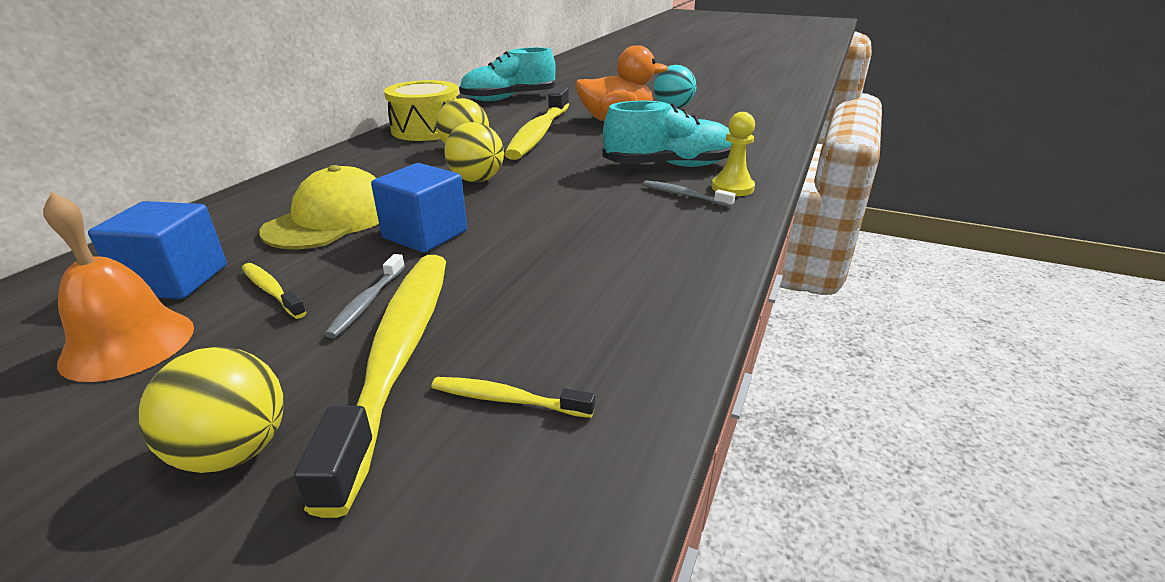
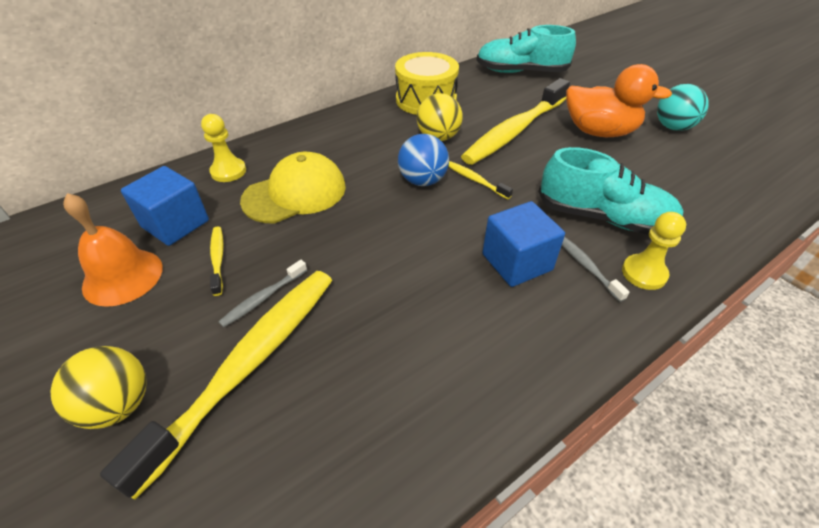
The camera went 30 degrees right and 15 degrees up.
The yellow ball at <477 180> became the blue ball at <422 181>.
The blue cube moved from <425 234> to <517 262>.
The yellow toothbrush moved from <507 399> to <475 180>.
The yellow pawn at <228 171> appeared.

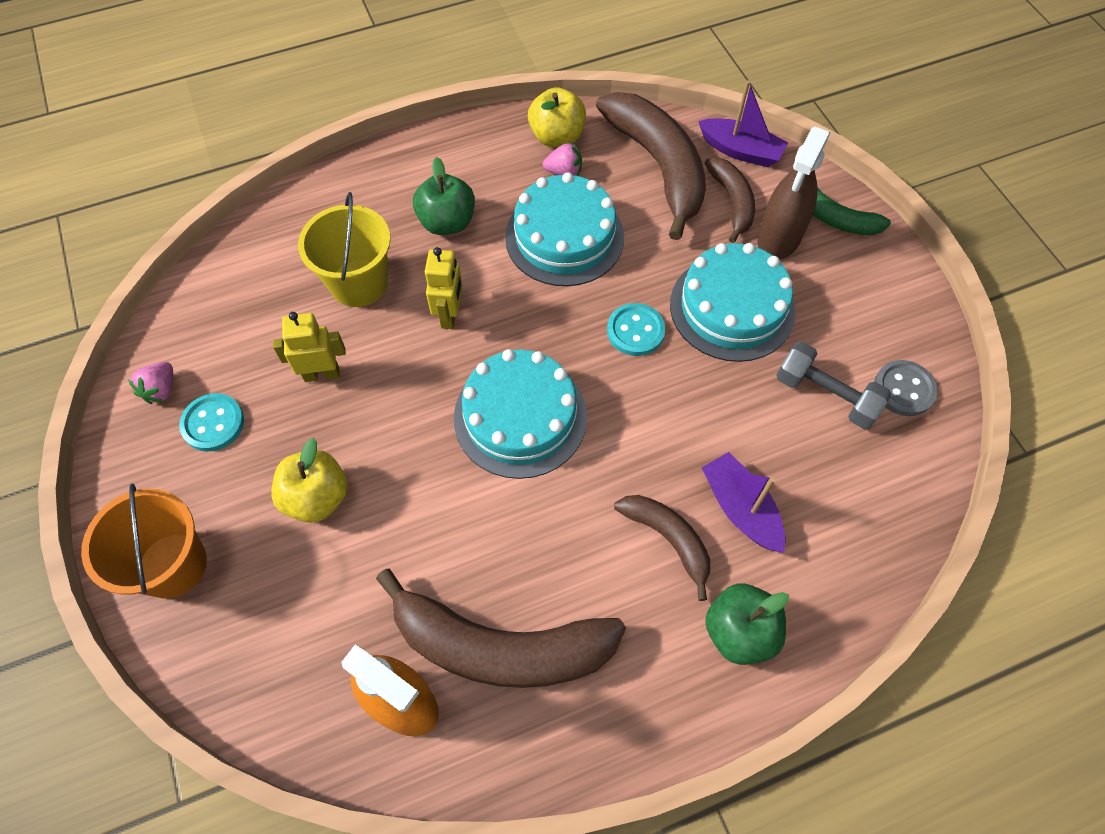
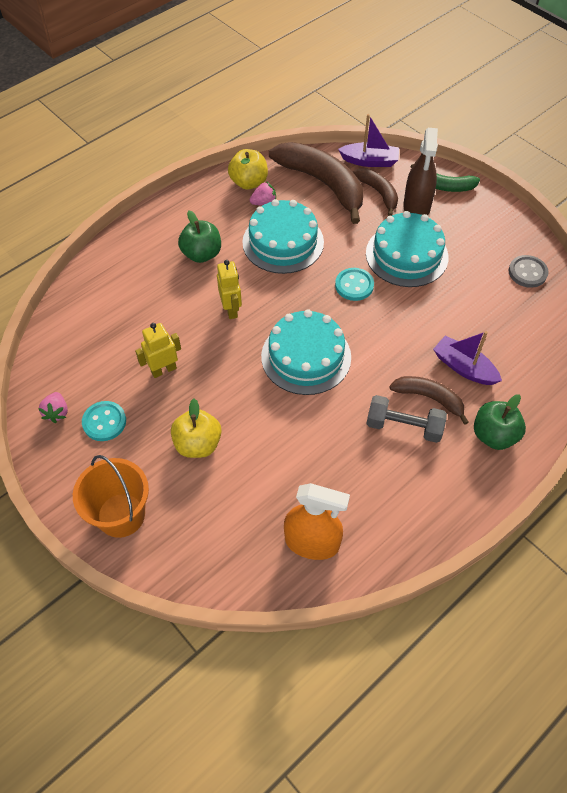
The camera went 20 degrees left and 5 degrees down.
The yellow bucket at <358 283> disappeared.
The grey dumbbell moved from <826 395> to <404 426>.
The brown banana at <500 646> disappeared.

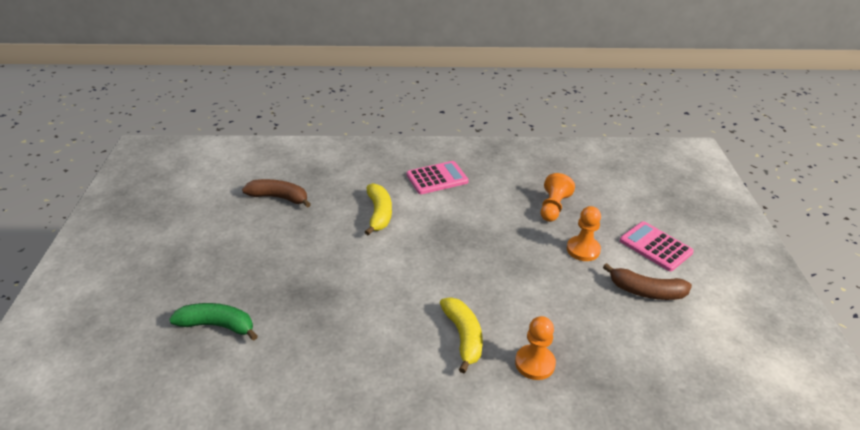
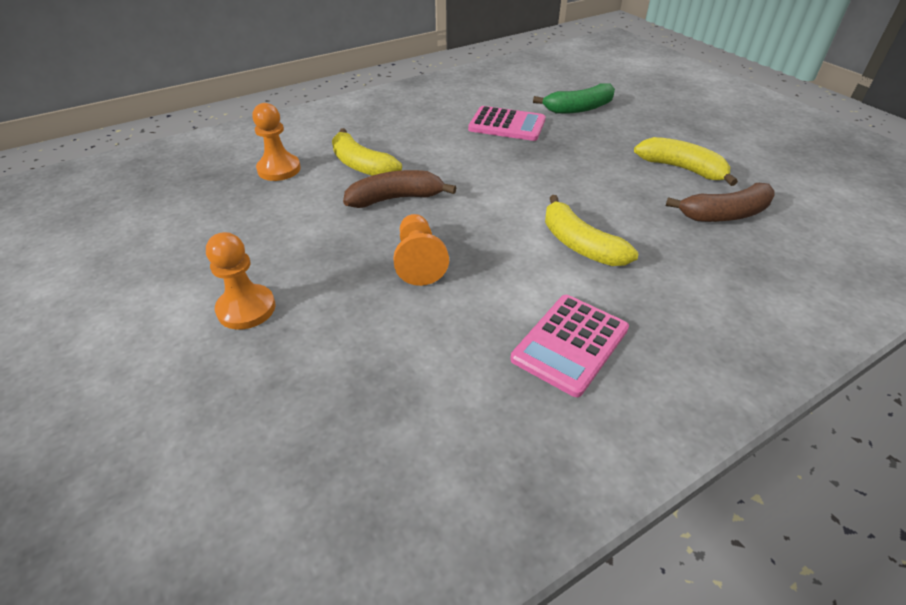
The camera went 150 degrees right and 5 degrees up.
The orange pawn moved from <553 207> to <418 261>.
The pink calculator moved from <655 246> to <507 125>.
The brown banana moved from <646 291> to <396 198>.
The yellow banana at <682 169> appeared.

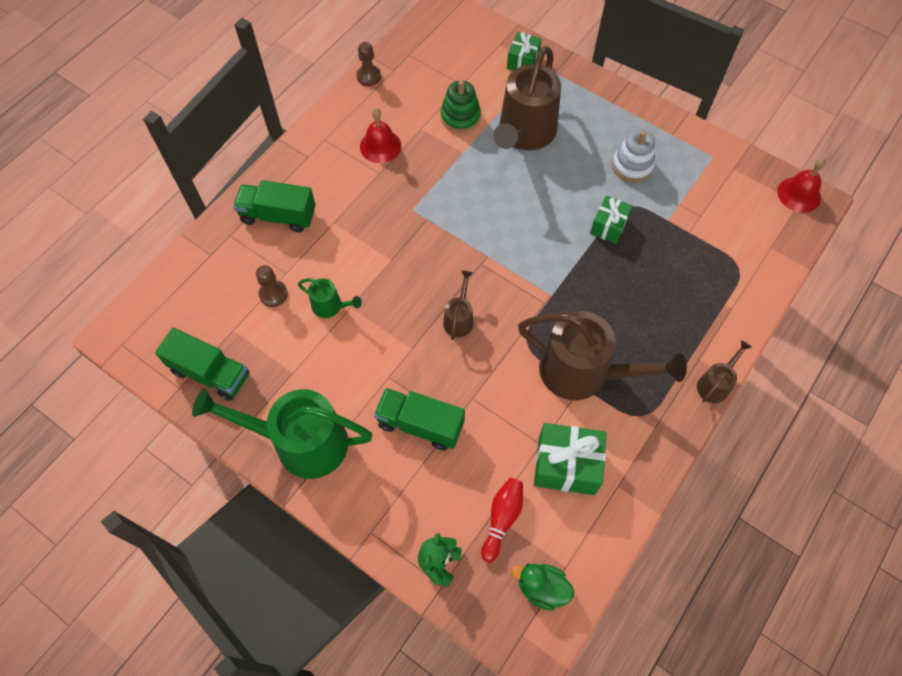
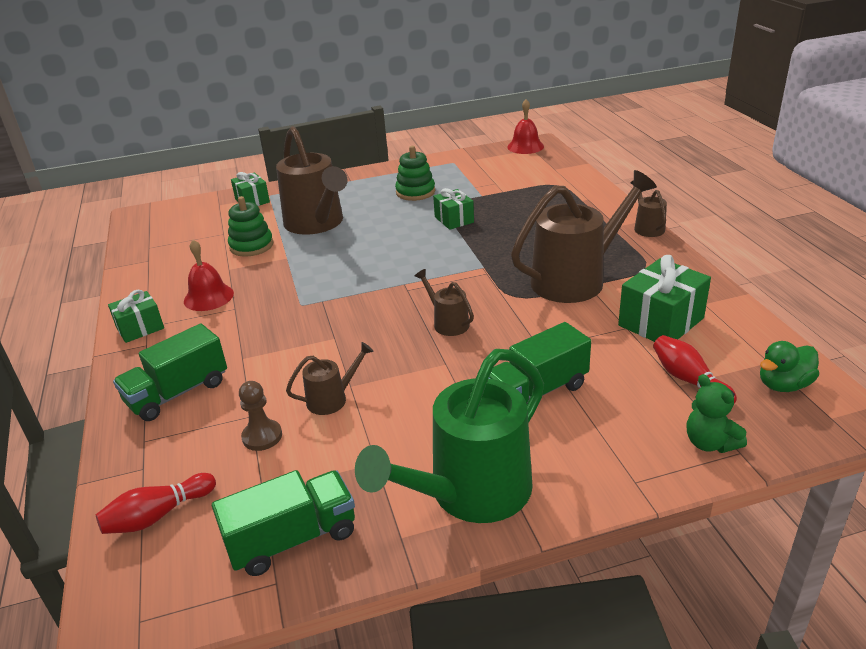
The camera went 50 degrees left and 30 degrees down.
The brown pawn at <369 76> disappeared.
The white stacking toy at <632 166> became the green stacking toy at <415 192>.
The green watering can at <331 306> became the brown watering can at <332 399>.
The green gift at <140 328> appeared.
The red bowling pin at <158 515> appeared.

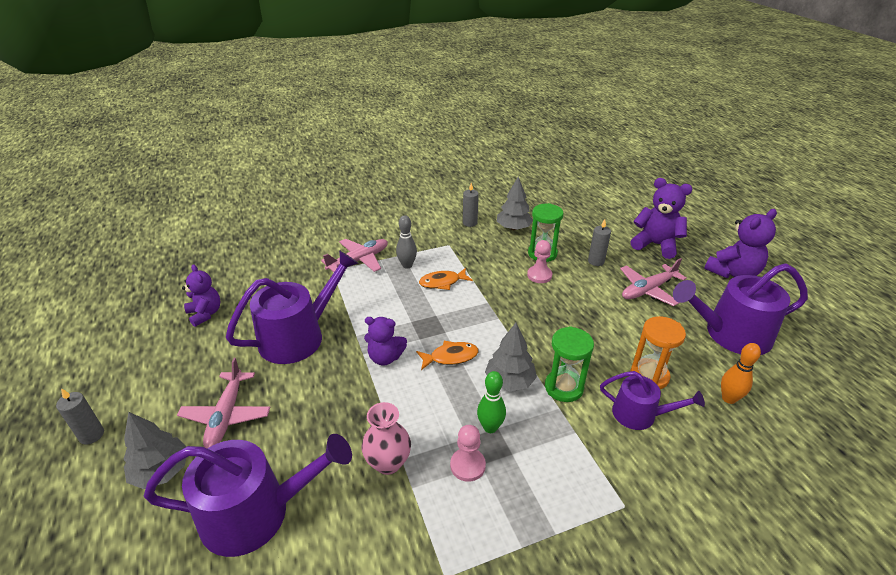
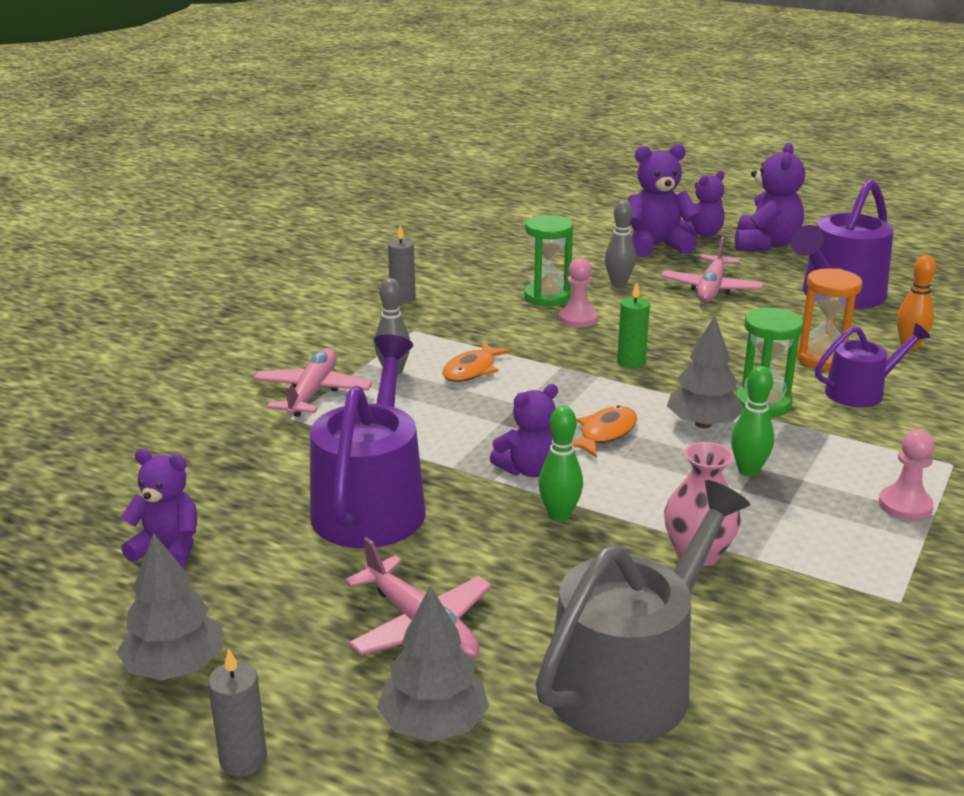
The camera went 40 degrees left and 10 degrees down.
The grey tree moved from <513 228> to <175 666>.
The grey candle at <596 261> was replaced by the grey bowling pin at <618 283>.
The pink pawn moved from <467 465> to <905 505>.
The purple watering can at <256 512> became the grey watering can at <630 679>.
The purple teddy bear at <701 234> appeared.
The green candle at <631 362> appeared.
The green bowling pin at <559 515> appeared.

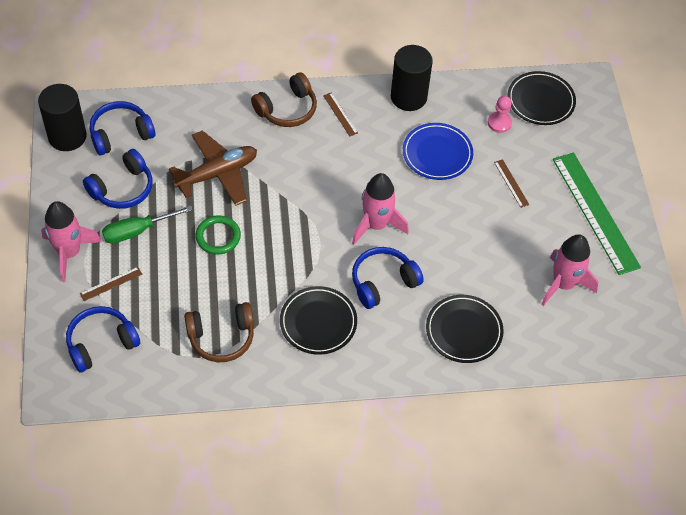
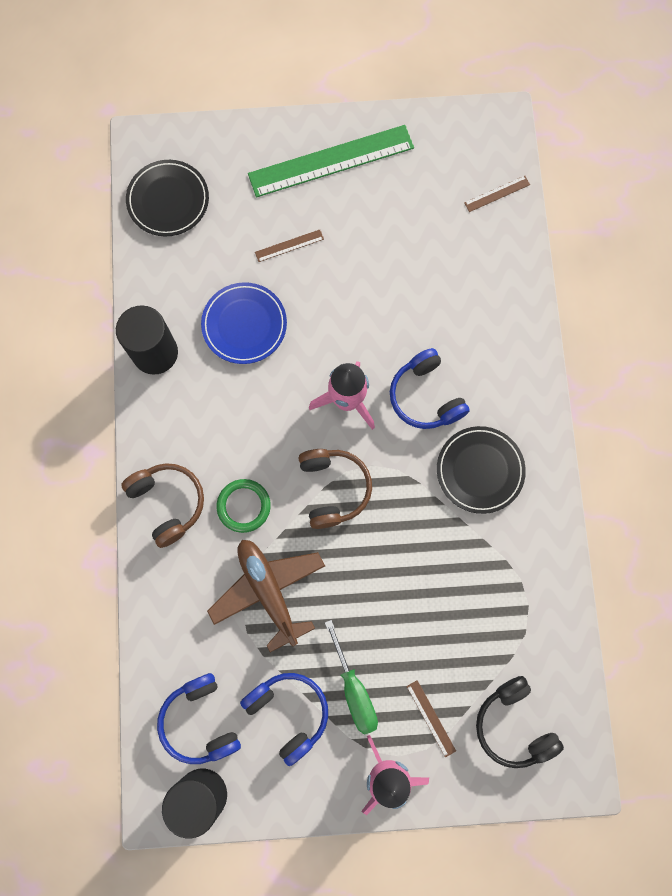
The camera went 85 degrees left and 20 degrees up.
The brown ruler moved from <340 114> to <497 193>.
The pink pawn at <499 123> disappeared.
The green ring moved from <218 236> to <244 506>.
The pink rocket at <563 284> disappeared.
The black plate at <464 331> disappeared.
The brown headphones moved from <221 337> to <333 489>.
The blue headphones at <101 343> became the black headphones at <513 724>.

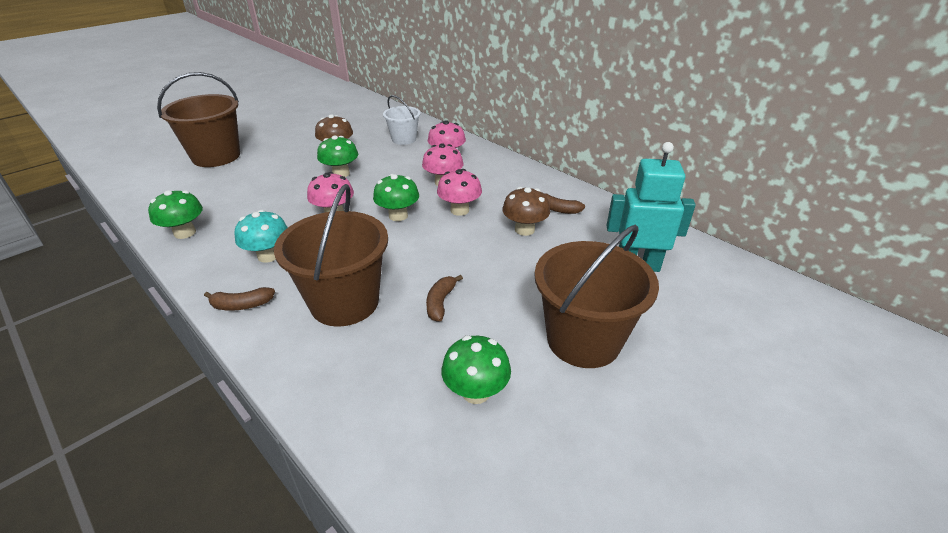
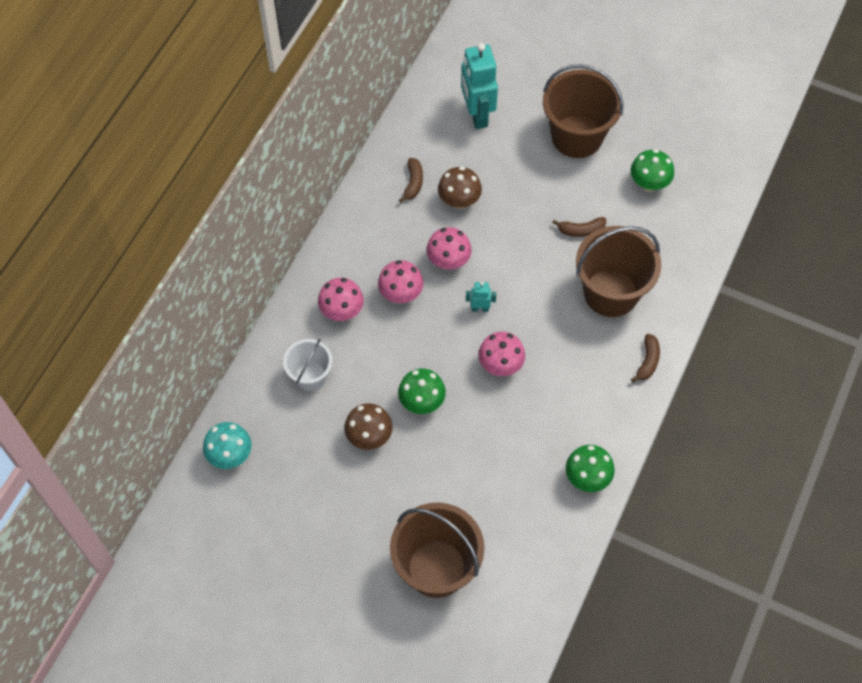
The camera went 110 degrees left and 25 degrees up.
The green mushroom at <398 216> was replaced by the turquoise robot at <480 308>.
The turquoise mushroom moved from <268 256> to <230 455>.
The brown banana at <242 305> turned 45 degrees clockwise.

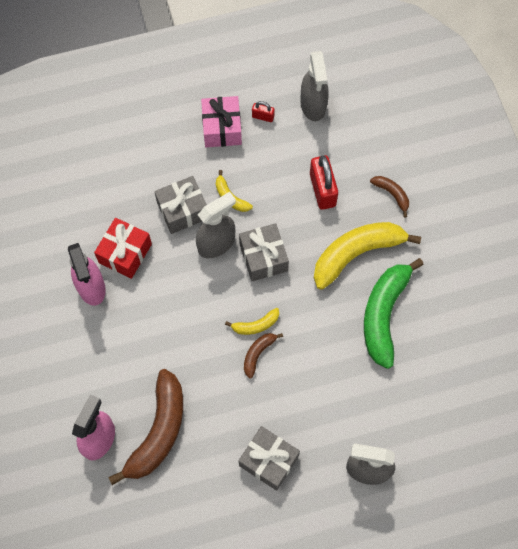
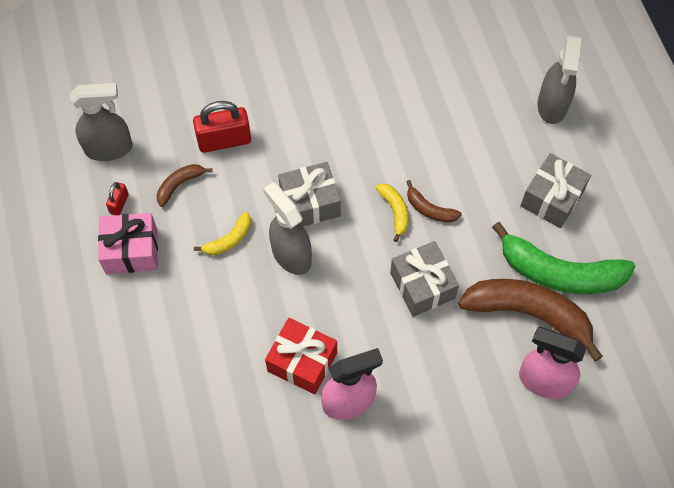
The camera went 90 degrees left and 5 degrees down.
The grey gift moved from <183 210> to <422 285>.
The brown banana moved from <392 194> to <179 185>.
The yellow banana at <356 253> disappeared.
The green banana moved from <384 314> to <559 273>.

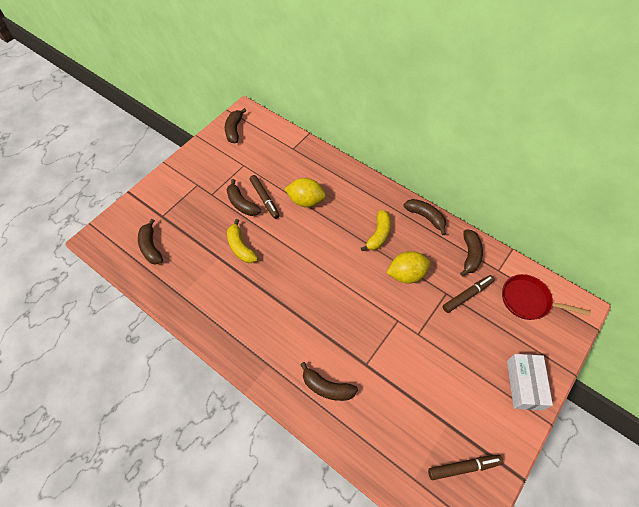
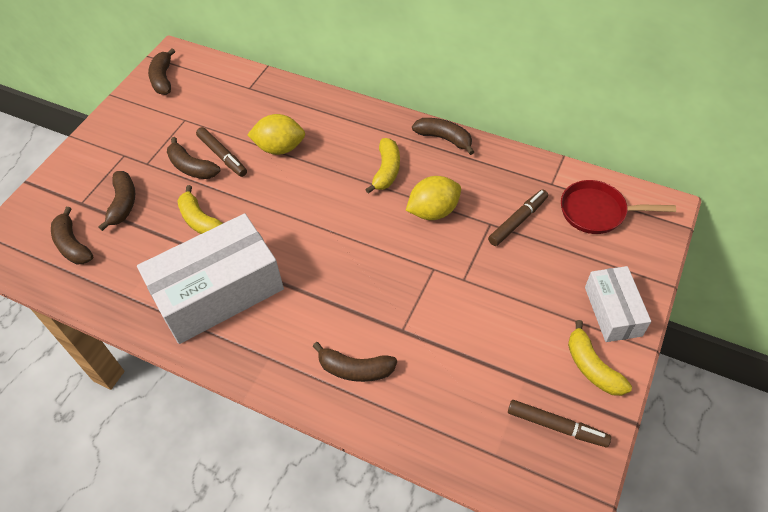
The camera went 10 degrees left and 5 degrees down.
The brown banana moved from <470 255> to <123 204>.
The brown marker at <463 467> turned 45 degrees clockwise.
The white box at <218 292> appeared.
The yellow banana at <592 367> appeared.

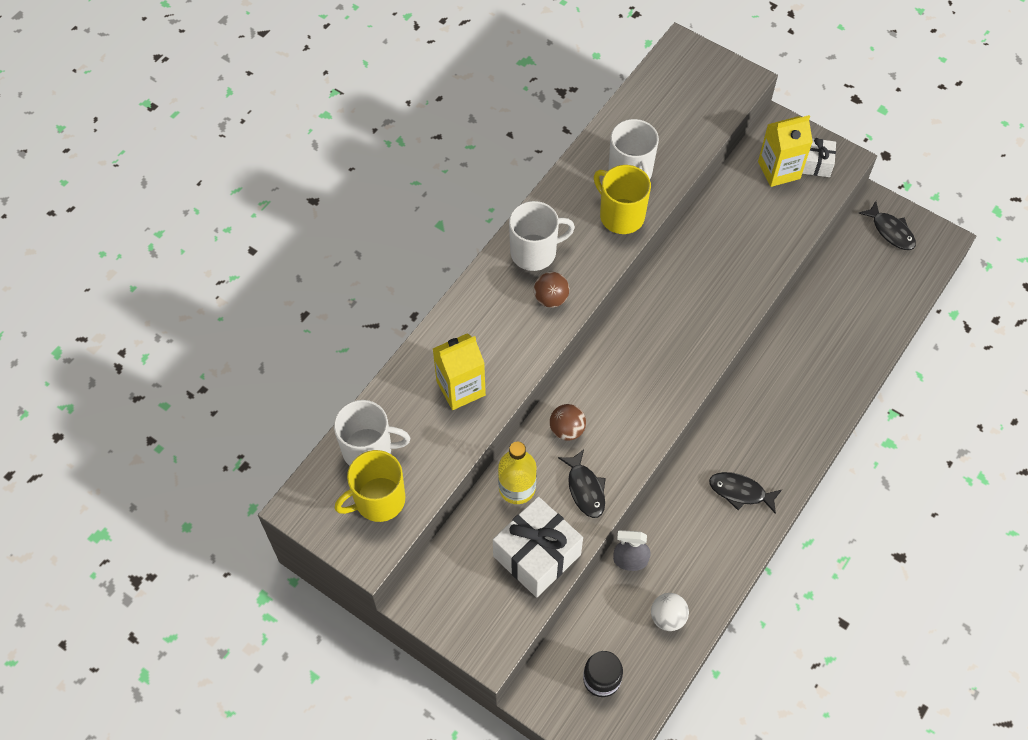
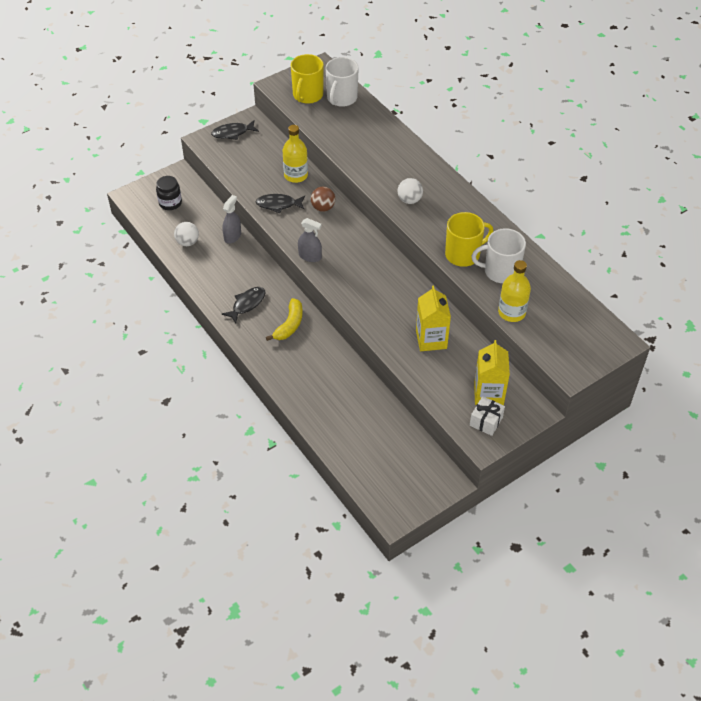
The camera went 110 degrees right and 10 degrees down.
The white mug at <535 252> disappeared.
The black fish moved from <891 231> to <232 133>.
The brown ball at <551 298> became the white ball at <409 200>.
The yellow carton moved from <460 388> to <431 339>.
The yellow mug at <378 500> turned 150 degrees counterclockwise.
The white gift at <537 555> disappeared.
The grey spray bottle at <310 256> appeared.
The yellow bottle at <511 312> appeared.
The yellow banana at <289 325> appeared.

